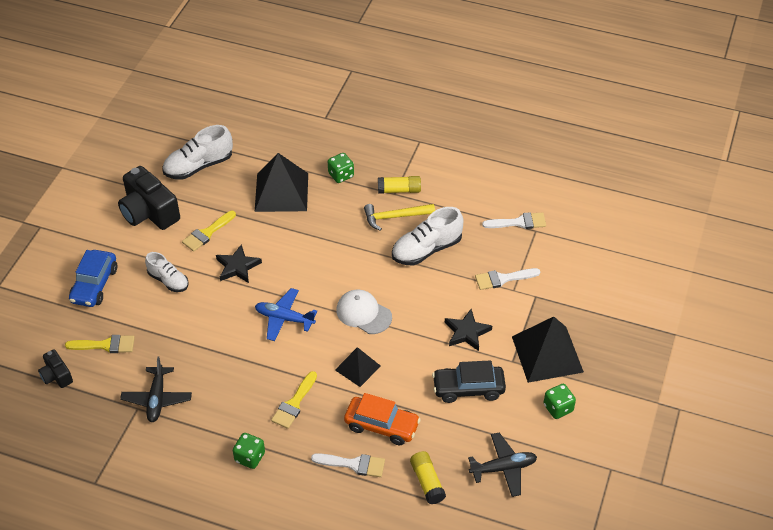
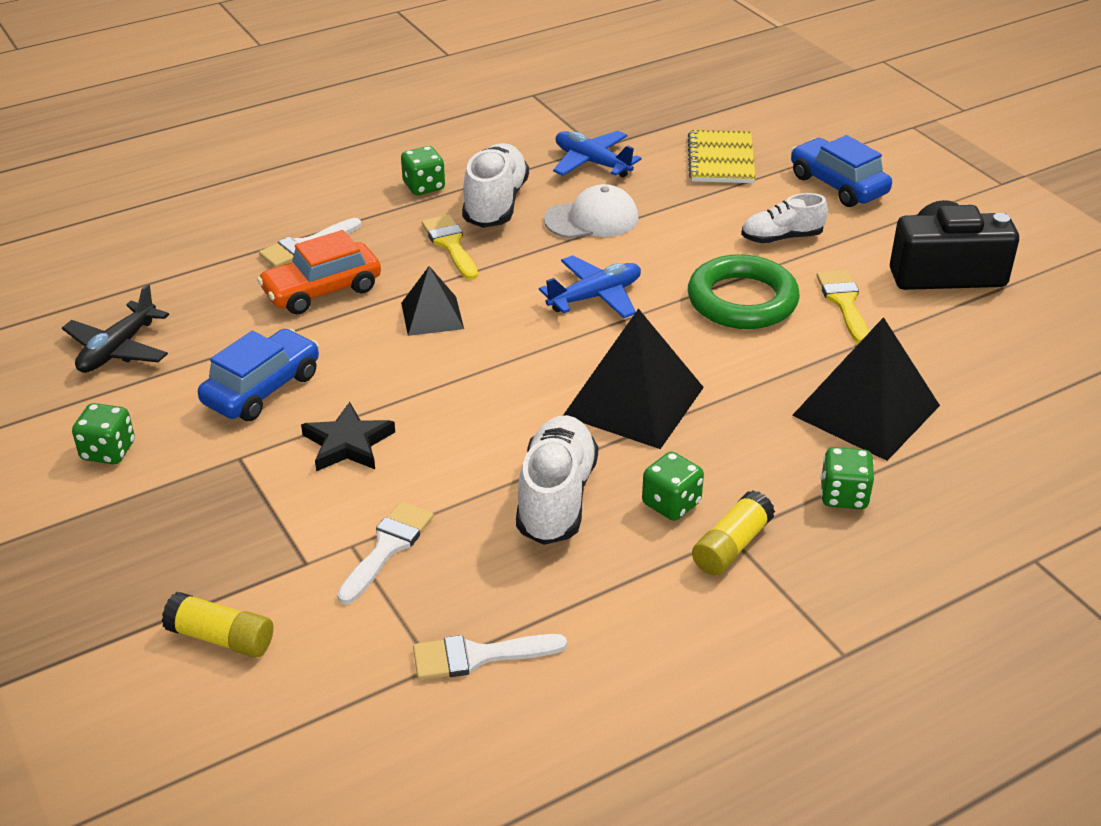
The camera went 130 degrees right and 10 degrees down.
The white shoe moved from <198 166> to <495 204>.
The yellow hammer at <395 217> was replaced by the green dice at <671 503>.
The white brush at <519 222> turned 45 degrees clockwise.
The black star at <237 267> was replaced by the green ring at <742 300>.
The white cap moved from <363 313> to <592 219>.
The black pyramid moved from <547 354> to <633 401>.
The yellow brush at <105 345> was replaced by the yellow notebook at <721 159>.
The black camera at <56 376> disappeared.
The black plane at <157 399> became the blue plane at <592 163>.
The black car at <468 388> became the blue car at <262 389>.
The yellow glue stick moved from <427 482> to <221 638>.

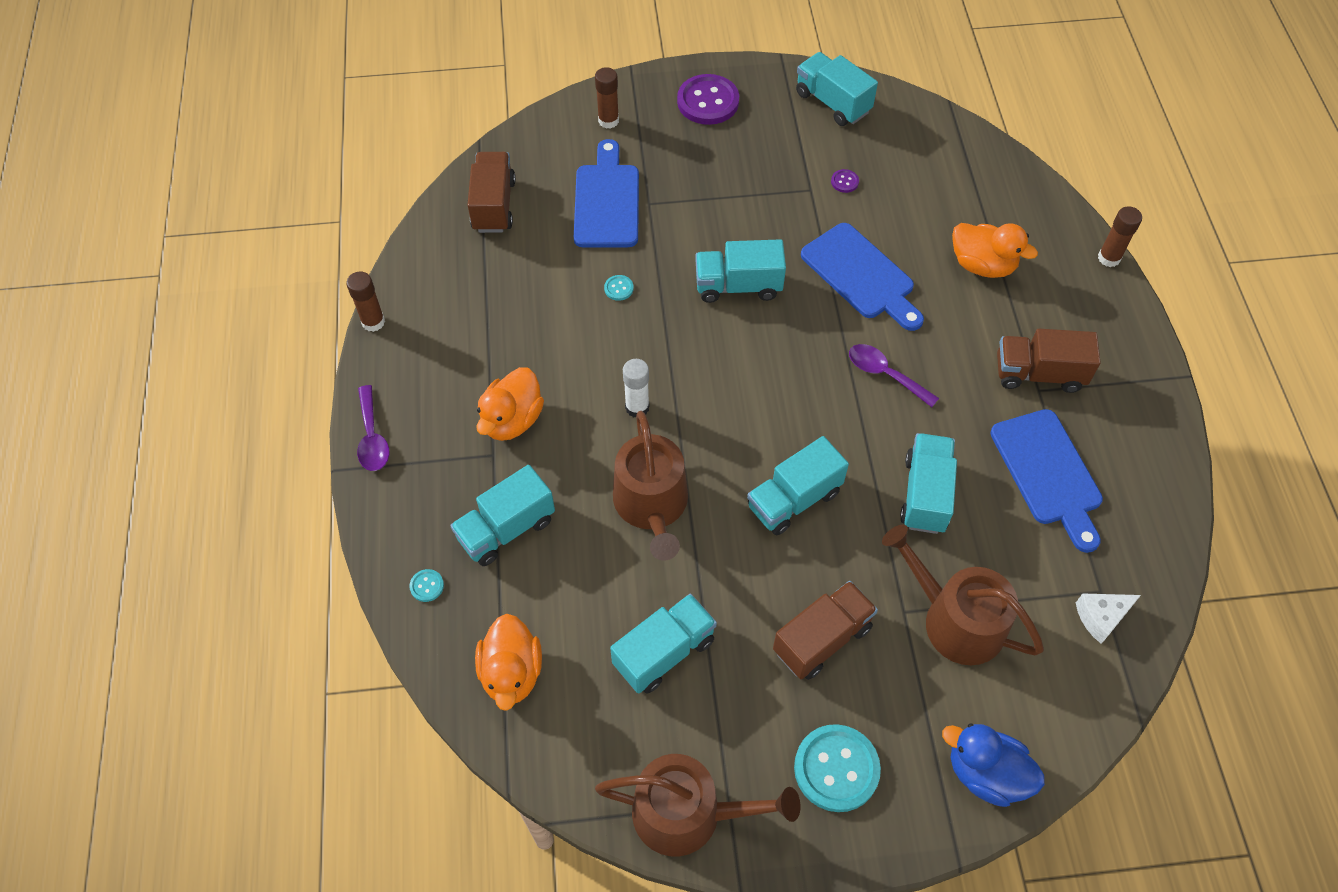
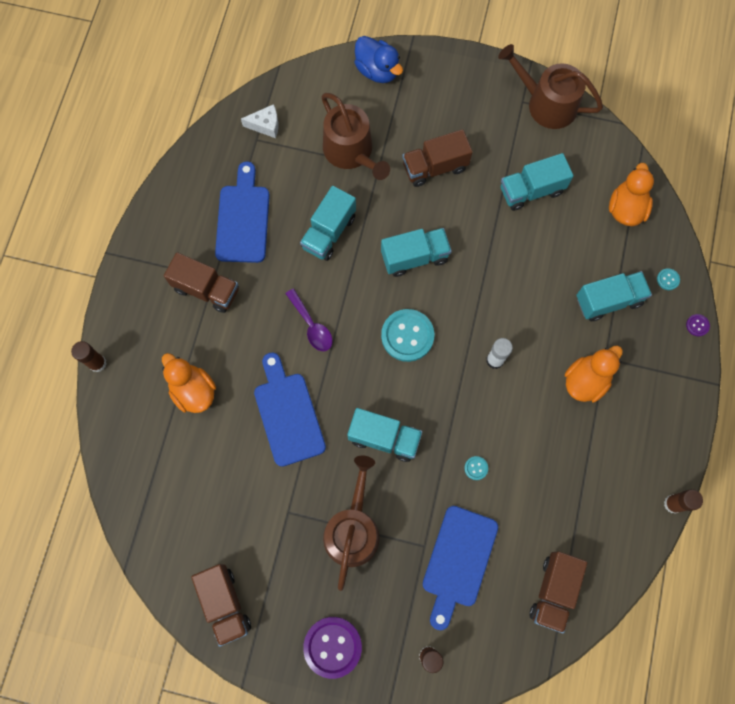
The camera went 160 degrees left and 15 degrees up.
The turquoise truck at <832 103> became the brown truck at <225 603>.
The purple button moved from <844 182> to <697 325>.
The purple spoon at <372 437> disappeared.
The brown watering can moved from <652 505> to <353 529>.
The turquoise button moved from <836 769> to <407 336>.

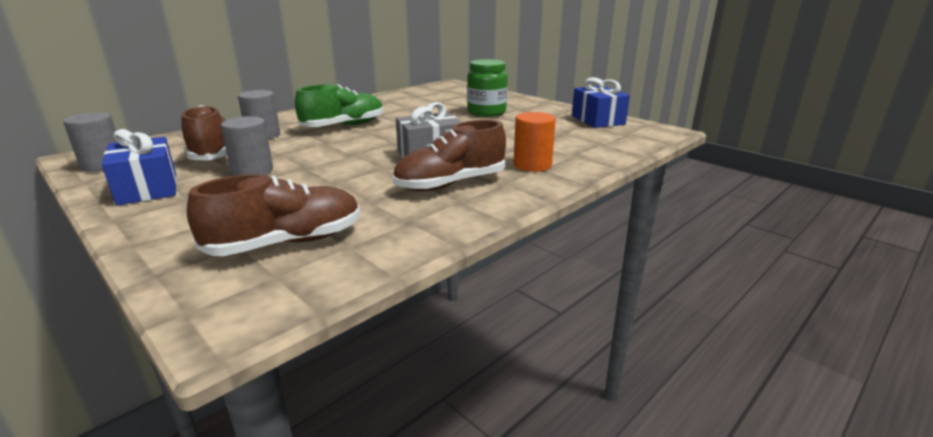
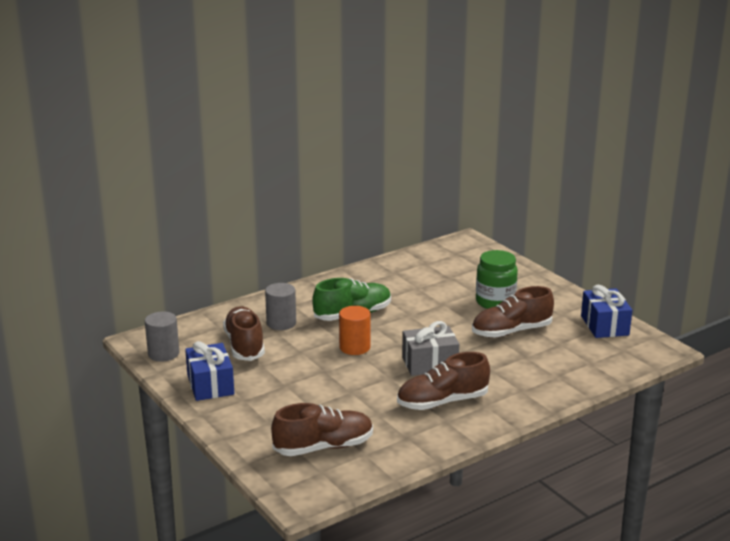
The camera went 10 degrees right and 0 degrees up.
The orange cylinder moved from <532 165> to <354 347>.
The grey cylinder at <252 171> disappeared.
The brown shoe at <511 331> appeared.

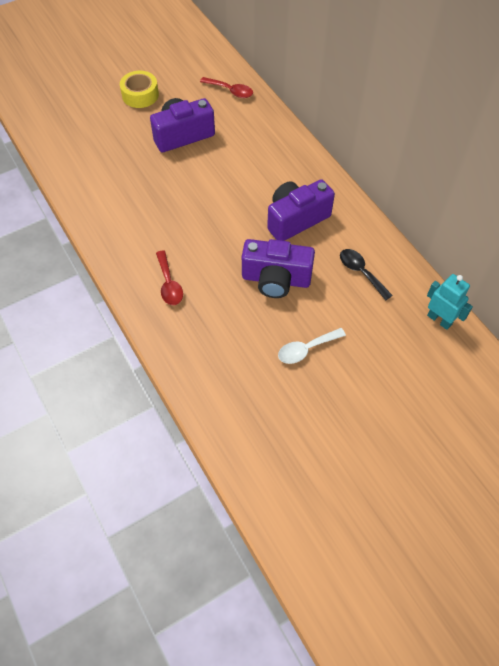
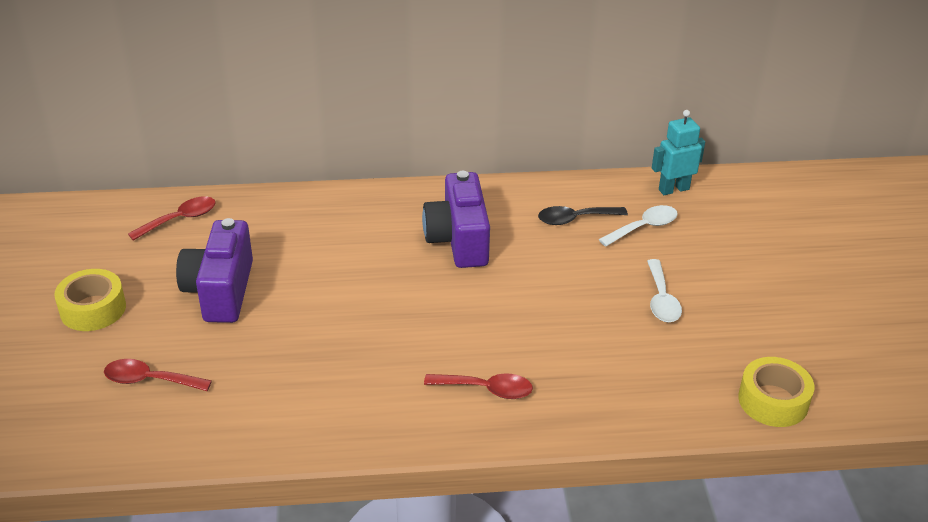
The camera went 65 degrees left and 20 degrees down.
The purple camera at <276 279> disappeared.
The white spoon at <644 227> appeared.
The yellow tape at <773 401> appeared.
The red spoon at <149 380> appeared.

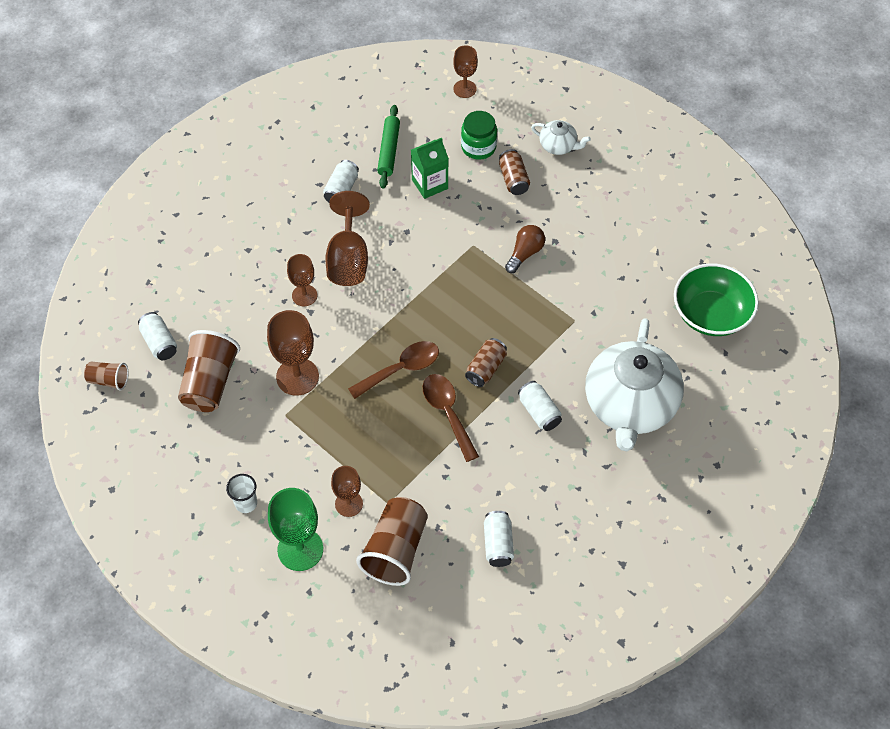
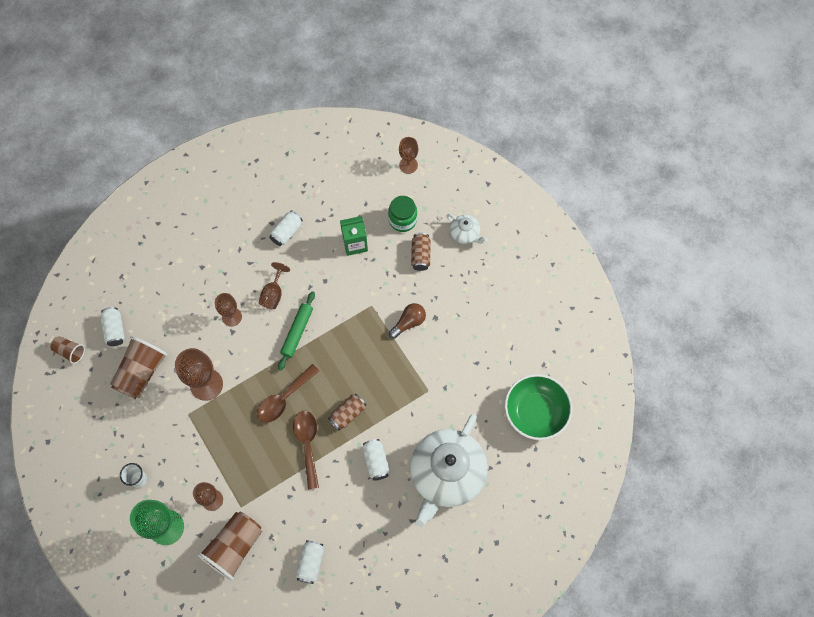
The camera went 15 degrees right and 10 degrees up.
The green rolling pin moved from <389 150> to <297 332>.
The brown goblet at <348 259> changed to 0.62 times the size.
The brown spoon at <401 369> turned 150 degrees clockwise.

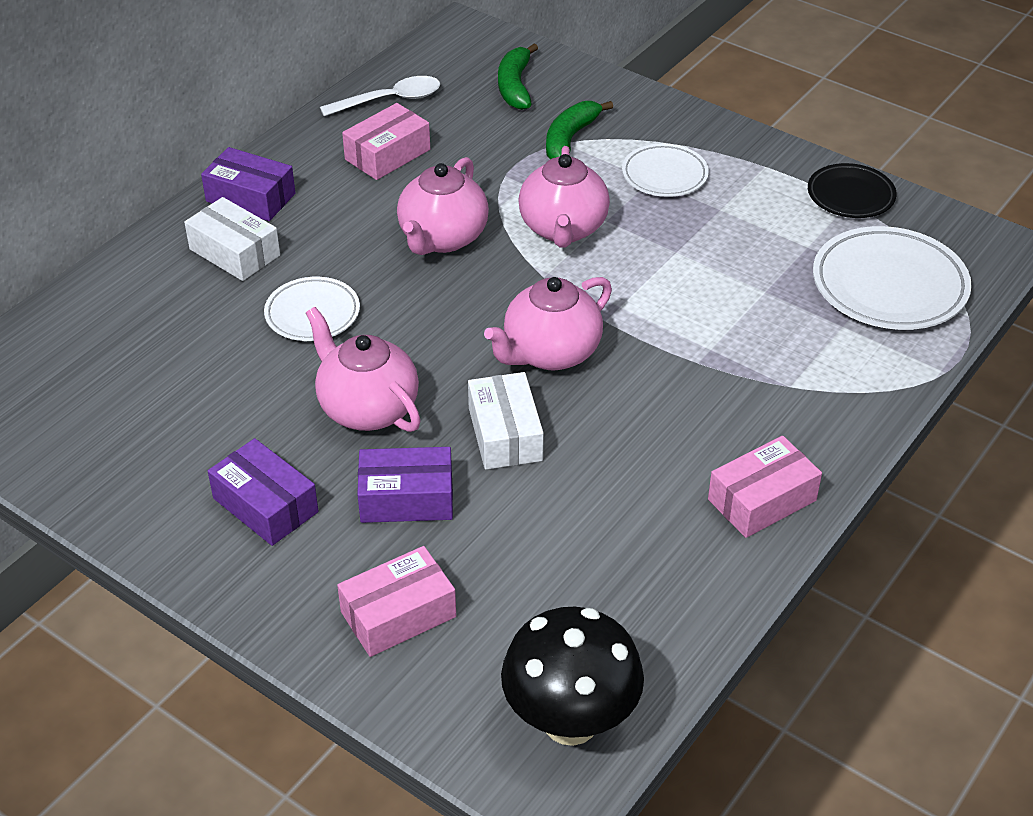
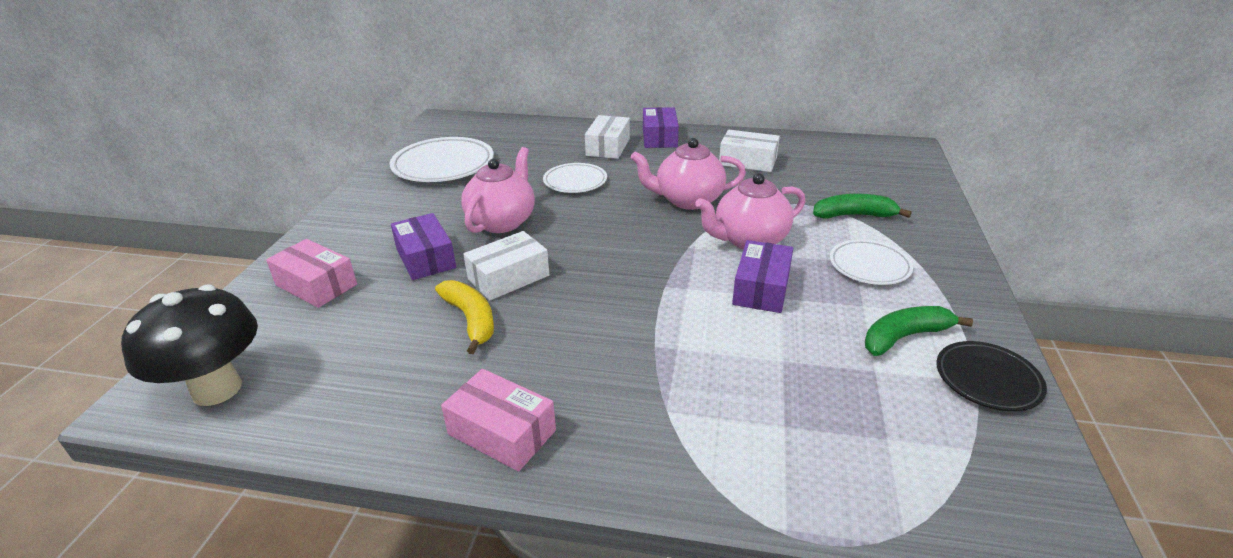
The camera went 65 degrees right and 10 degrees down.
The green banana moved from <515 86> to <904 337>.
The white spoon at <390 100> disappeared.
The pink box at <387 154> became the white box at <748 161>.
The white plate moved from <889 286> to <443 165>.
The pink teapot at <550 353> disappeared.
The purple box moved from <265 505> to <761 288>.
The yellow banana at <471 320> appeared.

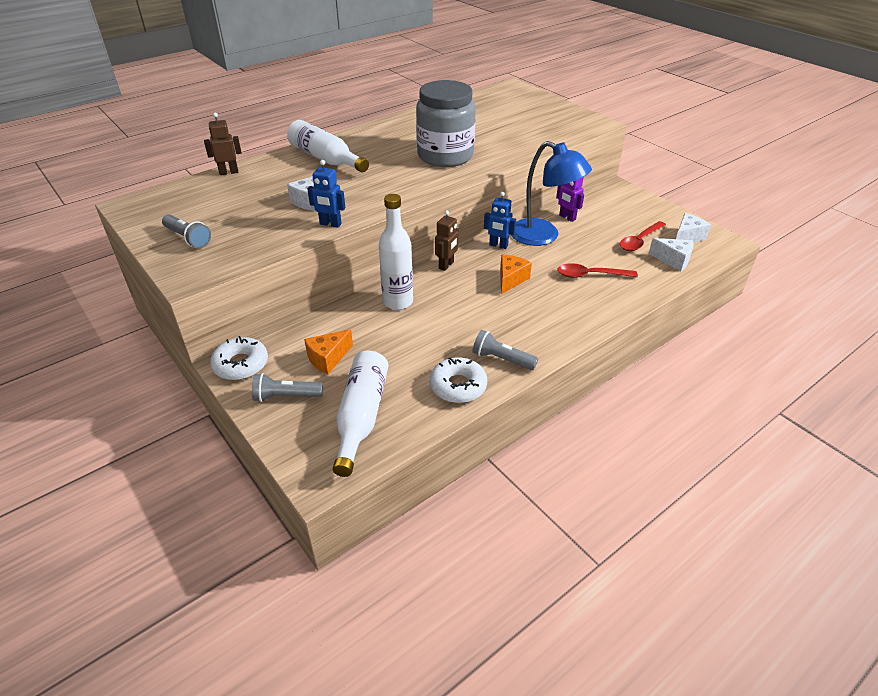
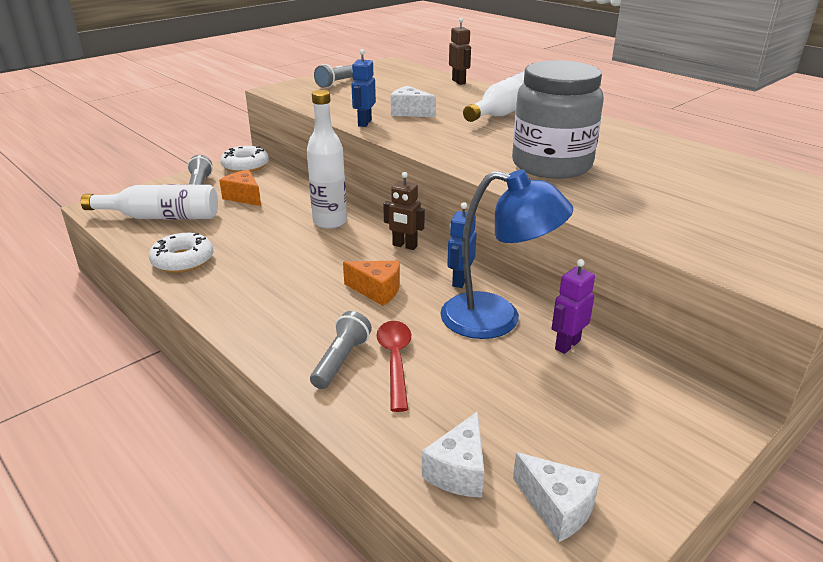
The camera went 85 degrees right and 10 degrees down.
The blue lamp at <543 236> turned 105 degrees counterclockwise.
The red spoon at <639 241> disappeared.
The grey flashlight moved from <501 359> to <341 360>.

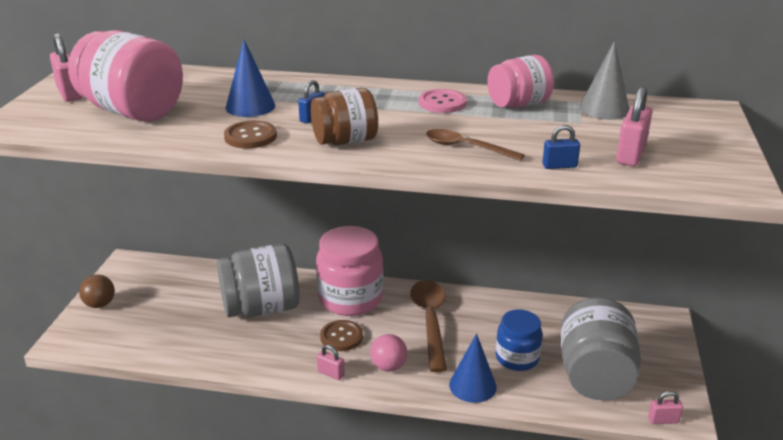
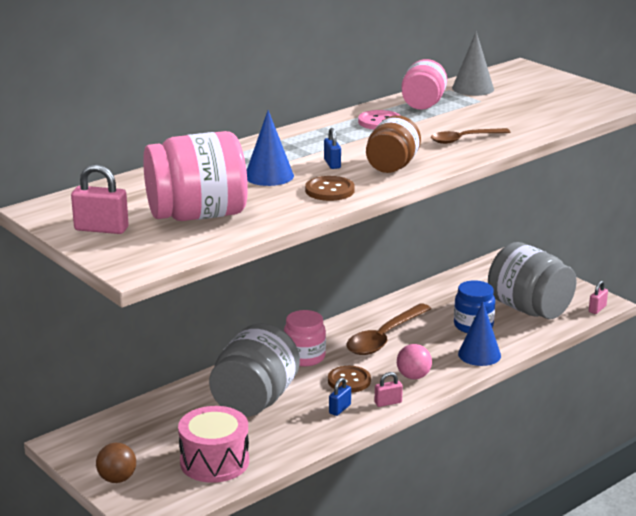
The camera went 50 degrees left and 5 degrees down.
The pink padlock at <630 155> disappeared.
The blue padlock moved from <559 166> to <340 409>.
The pink jar at <350 299> changed to 0.61 times the size.
The brown spoon at <430 321> turned 90 degrees counterclockwise.
The pink drum at <214 462> appeared.

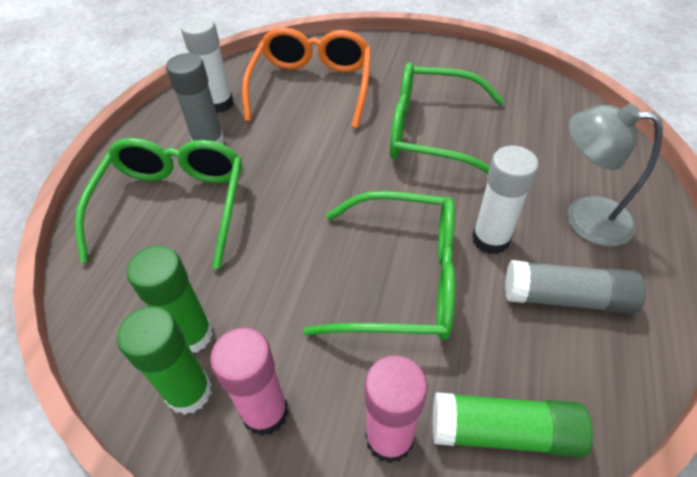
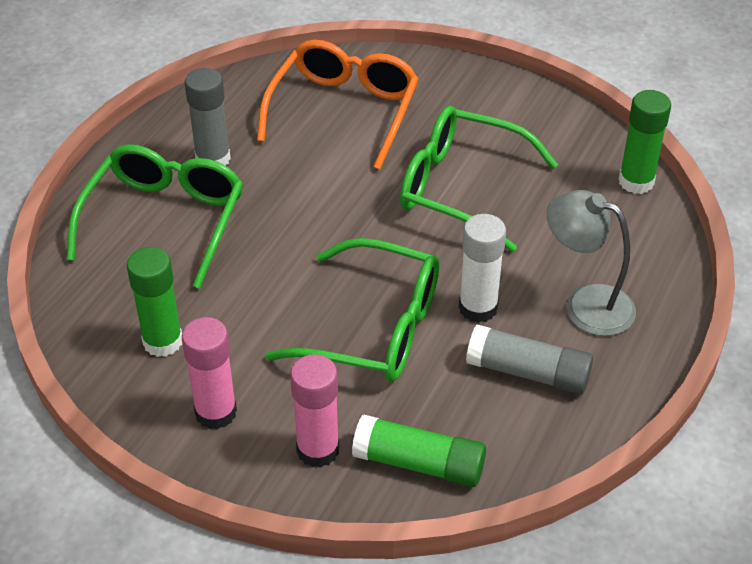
The camera went 10 degrees right and 5 degrees down.
The white glue stick at <219 104> disappeared.
The green glue stick moved from <189 392> to <636 182>.

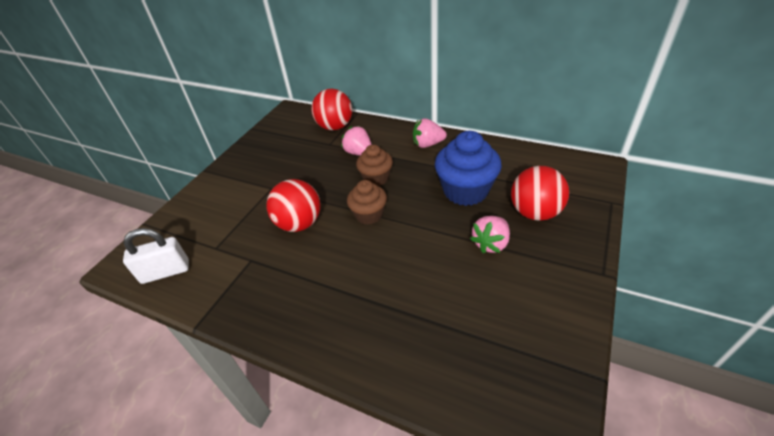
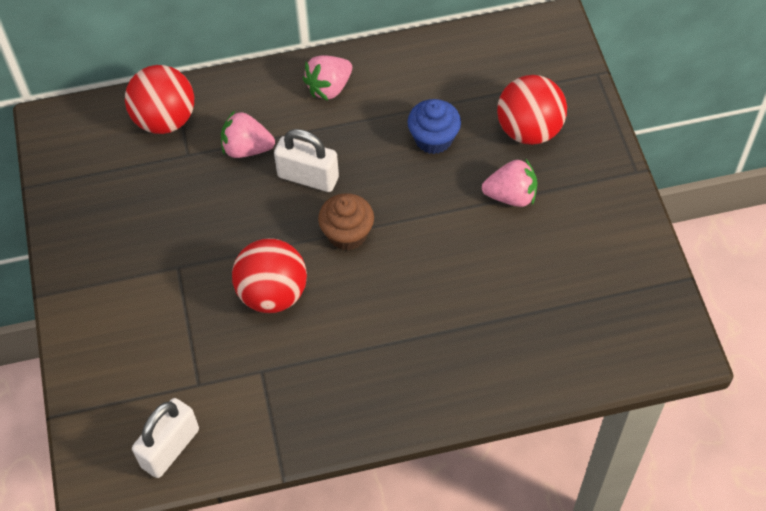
The camera went 40 degrees left and 15 degrees up.
The blue cupcake at <465 191> changed to 0.61 times the size.
The brown cupcake at <376 178> was replaced by the white padlock at <308 177>.
The pink strawberry at <490 243> turned 90 degrees counterclockwise.

